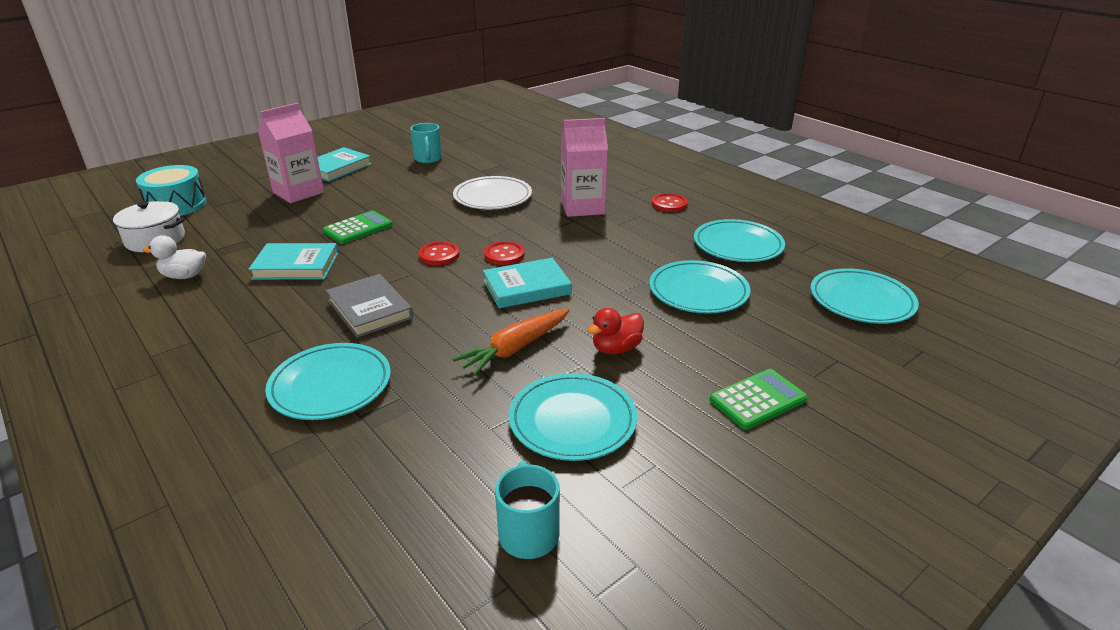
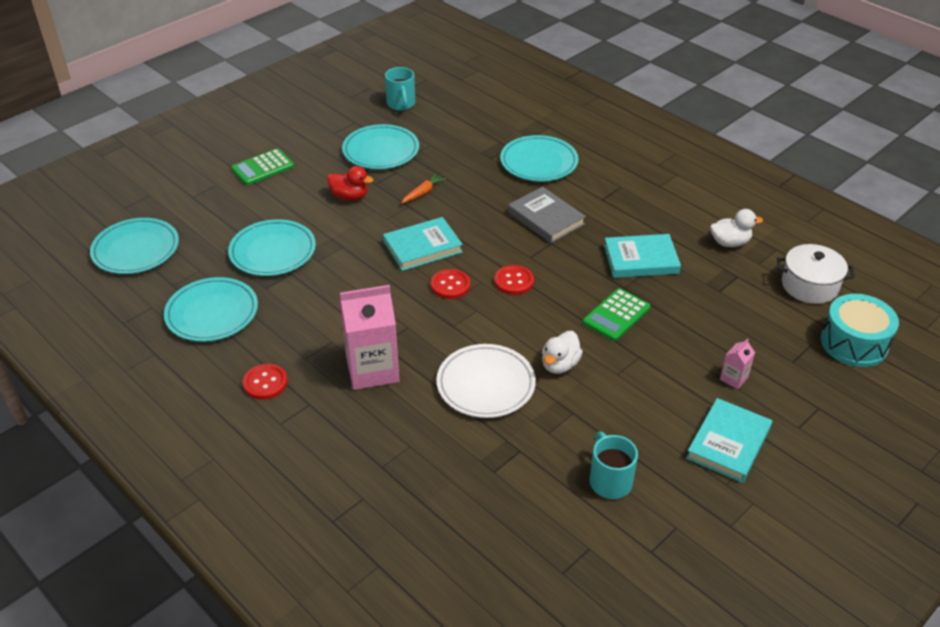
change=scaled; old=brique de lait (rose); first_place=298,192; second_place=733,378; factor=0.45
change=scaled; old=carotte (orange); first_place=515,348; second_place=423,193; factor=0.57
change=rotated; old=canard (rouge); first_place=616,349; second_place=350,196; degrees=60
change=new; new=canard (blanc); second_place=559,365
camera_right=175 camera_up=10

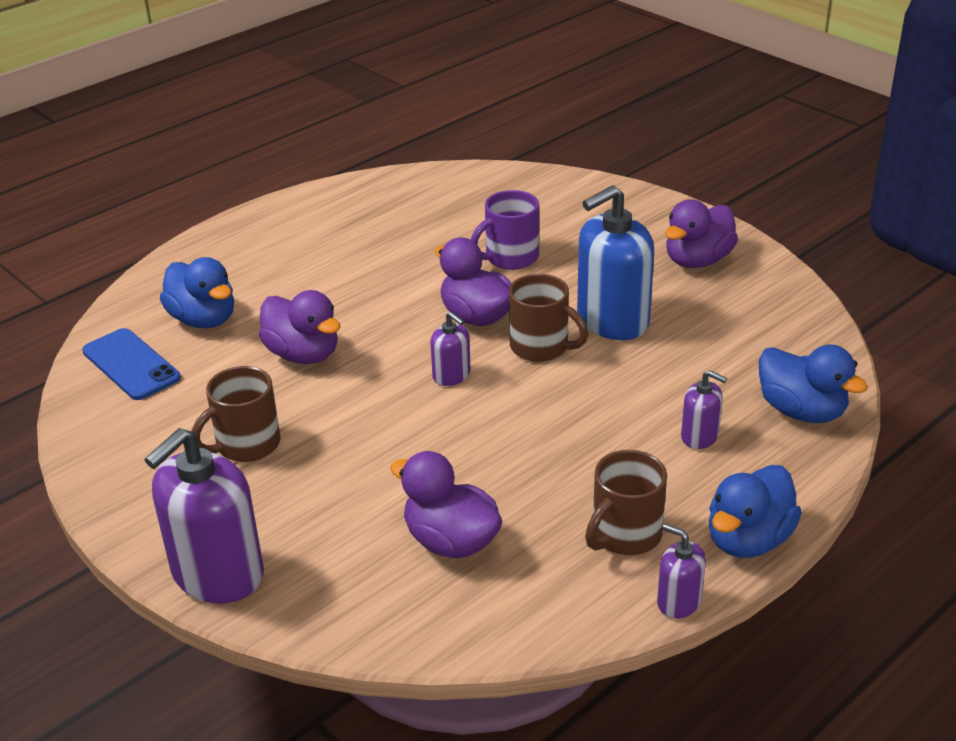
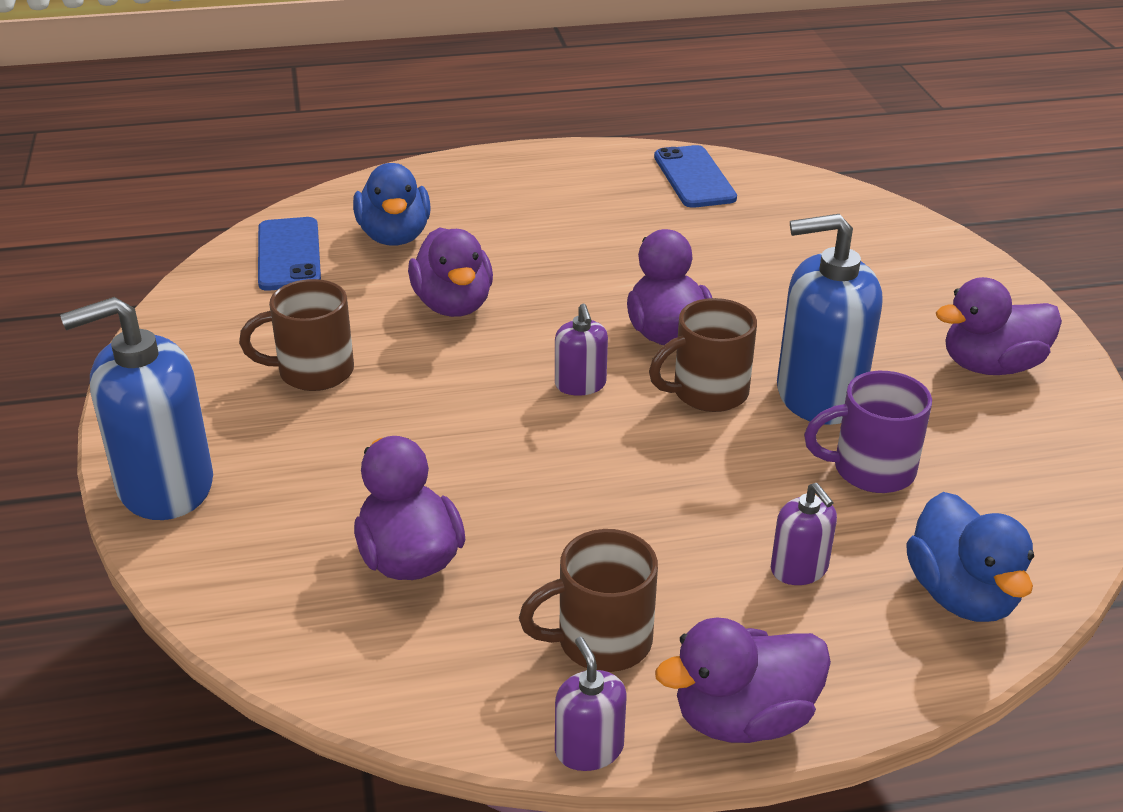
change=repainted; old=distributeur de savon (violet); new=distributeur de savon (bleu); first_place=217,573; second_place=165,485
change=shifted; old=tasse (violet); first_place=510,258; second_place=870,470
change=rotated; old=tasse (marron); first_place=541,347; second_place=707,392; degrees=90
change=repainted; old=canard (bleu); new=canard (violet); first_place=748,540; second_place=743,718
change=new; new=téléphone (bleu); second_place=694,177
camera_right=30 camera_up=0

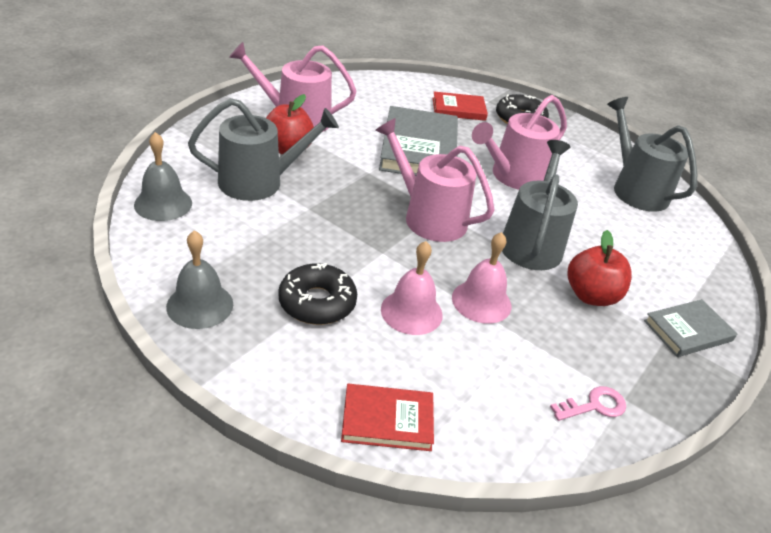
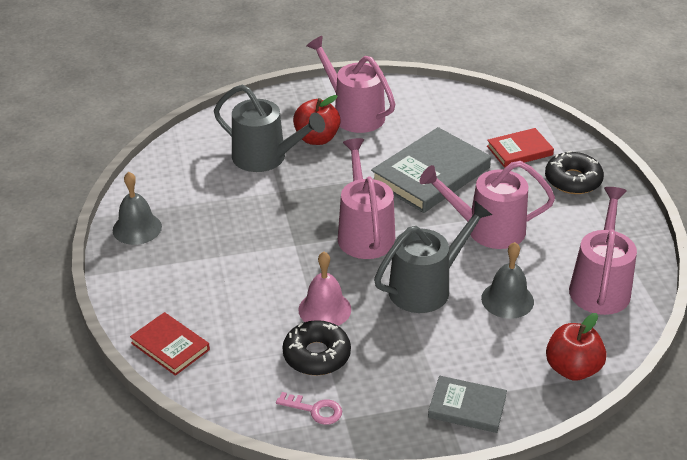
change=shifted; old=cloche (gris); first_place=163,203; second_place=507,300
change=shifted; old=beignet (noir); first_place=317,302; second_place=316,355
change=gone; old=cloche (rose); first_place=411,312
change=rotated; old=livre (rouge); first_place=458,109; second_place=519,150; degrees=-60
change=shifted; old=pomme (rouge); first_place=591,295; second_place=572,369
change=repainted; old=arrosoir (gris); new=arrosoir (rose); first_place=636,189; second_place=600,286
camera_right=45 camera_up=0

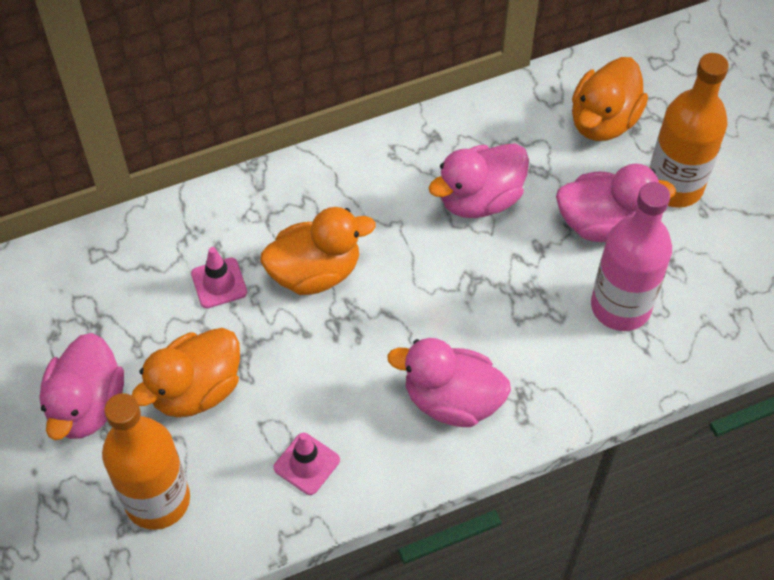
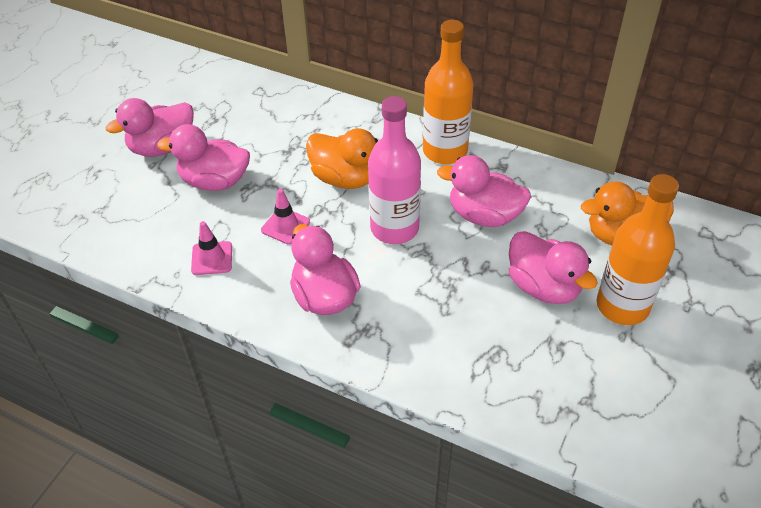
change=shifted; old=bouteille (orange); first_place=157,500; second_place=445,151
change=repainted; old=canard (orange); new=canard (rose); first_place=196,389; second_place=214,181
change=shifted; old=cône de chantier (rose); first_place=219,283; second_place=285,226
change=shifted; old=bouteille (rose); first_place=620,306; second_place=394,228
camera_right=50 camera_up=-10

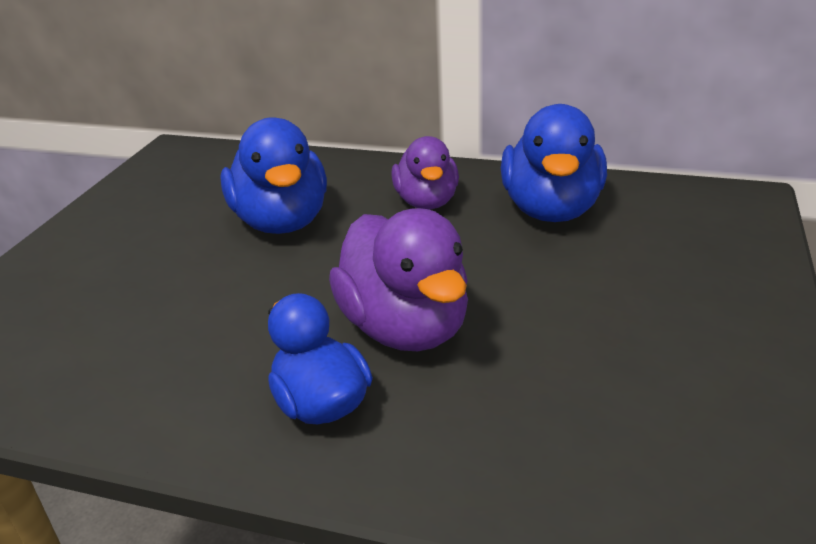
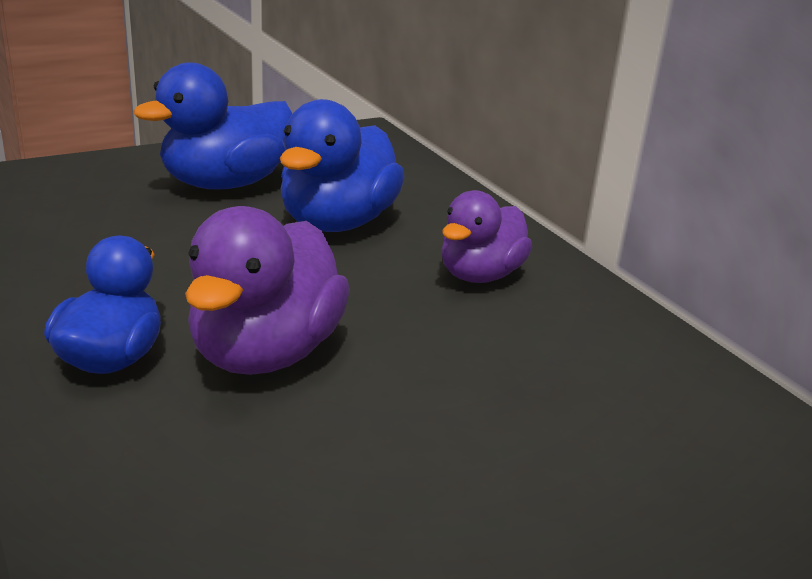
change=shifted; old=canard (bleu); first_place=551,209; second_place=225,184
camera_right=40 camera_up=-5

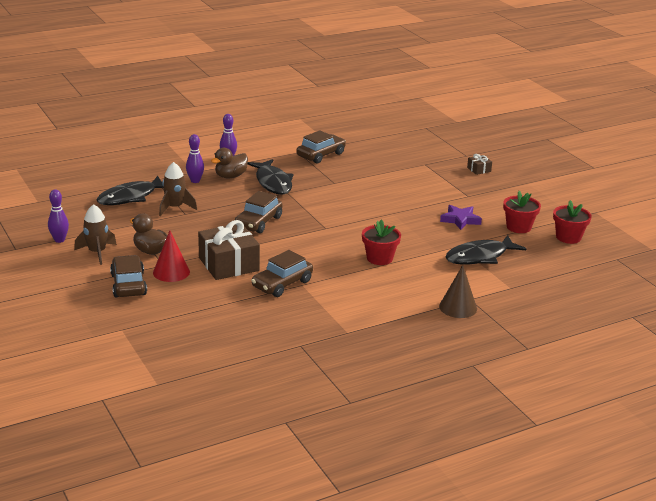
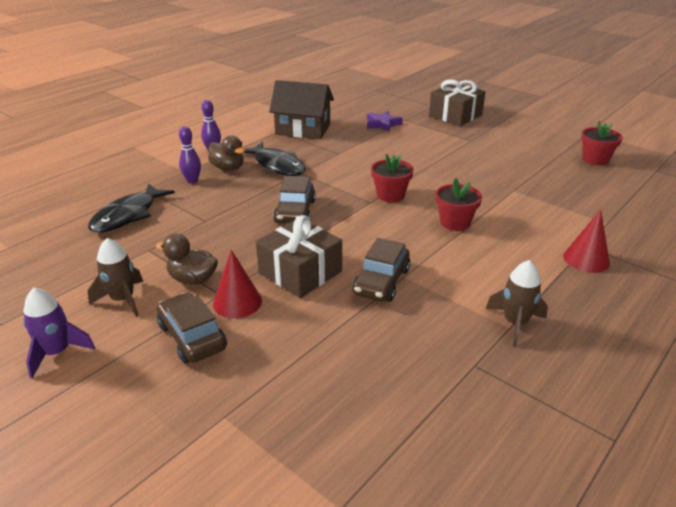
change=gone; old=quille (violet); first_place=59,240
change=shifted; old=fusée (marron); first_place=175,208; second_place=515,323
change=rotated; old=canard (marron); first_place=230,176; second_place=228,168; degrees=-75
change=swapped; old=voiture (marron); new=maison (marron); first_place=321,155; second_place=303,129
change=repainted; old=cône (marron); new=cône (rouge); first_place=458,307; second_place=586,259
change=shifted; old=étoile (violet); first_place=460,220; second_place=382,124
change=gone; old=poisson (noir); first_place=480,257
change=scaled; old=cadeau (marron); first_place=479,169; second_place=455,115; factor=2.27
change=shifted; old=pot de fleurs (rouge); first_place=518,227; second_place=390,195
change=new; new=fusée (violet); second_place=57,352
camera_right=-20 camera_up=5

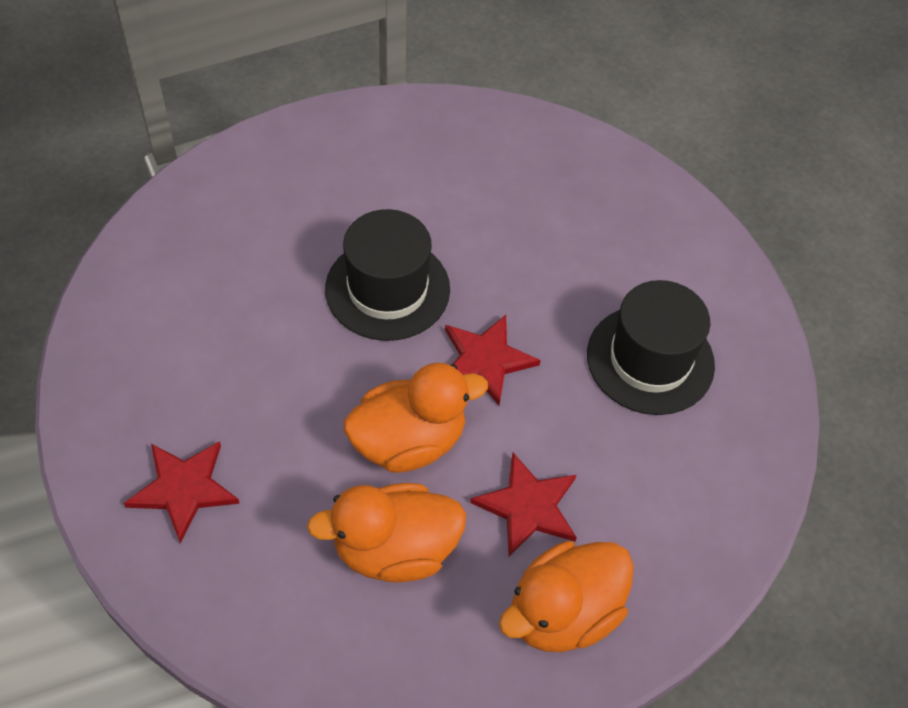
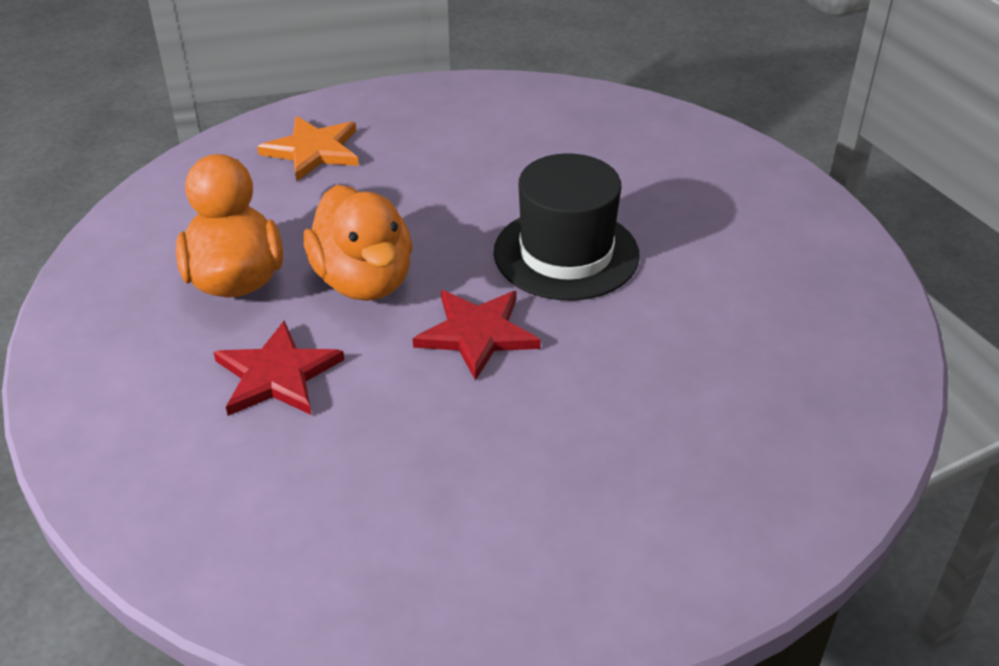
change=repainted; old=étoile (rouge); new=étoile (orange); first_place=184,489; second_place=313,151
change=gone; old=canard (orange); first_place=563,613
change=gone; old=chapeau (noir); first_place=650,359
camera_right=90 camera_up=-15

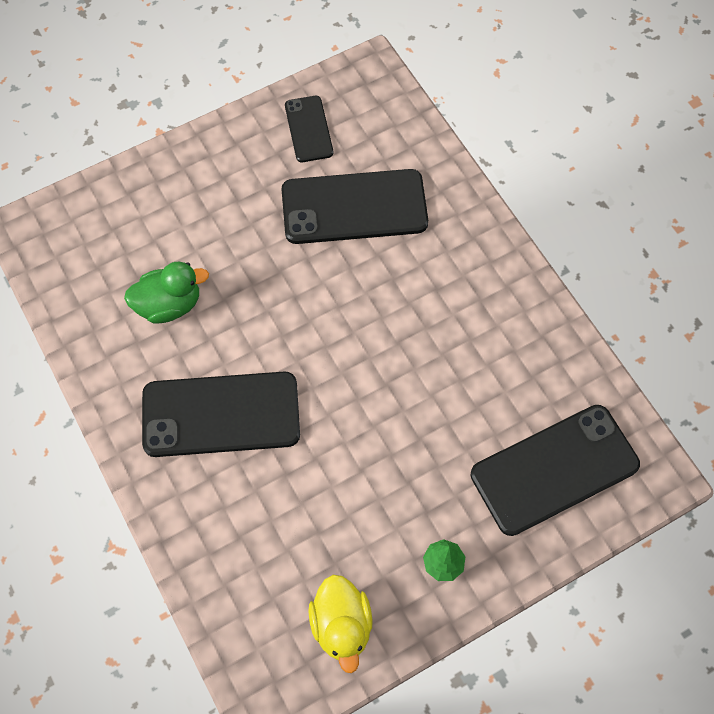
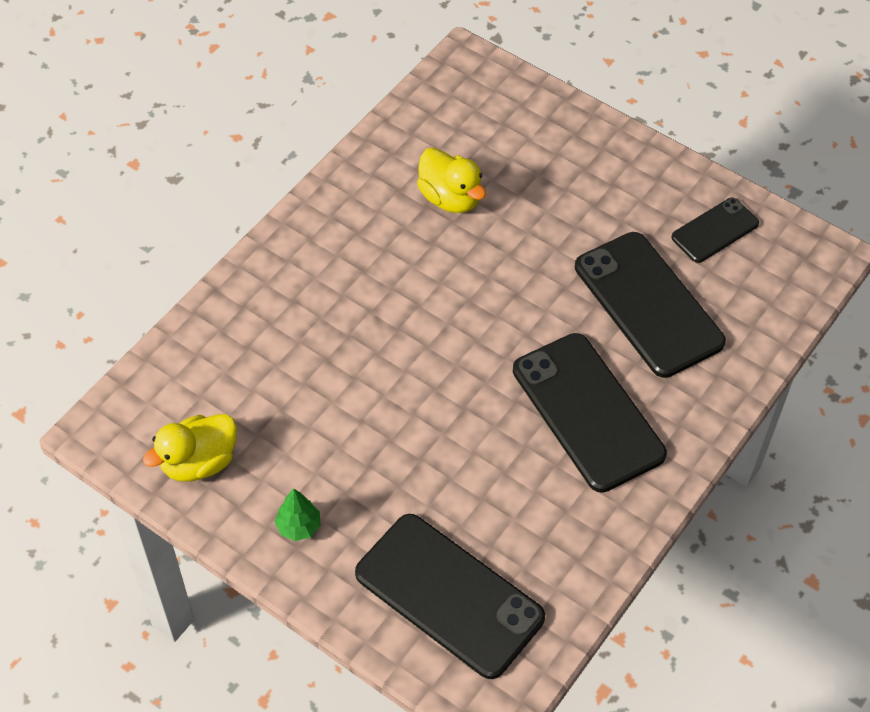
change=repainted; old=canard (vert); new=canard (jaune); first_place=169,304; second_place=450,198
change=shifted; old=téléphone (noir); first_place=221,414; second_place=587,412
camera_right=65 camera_up=-10

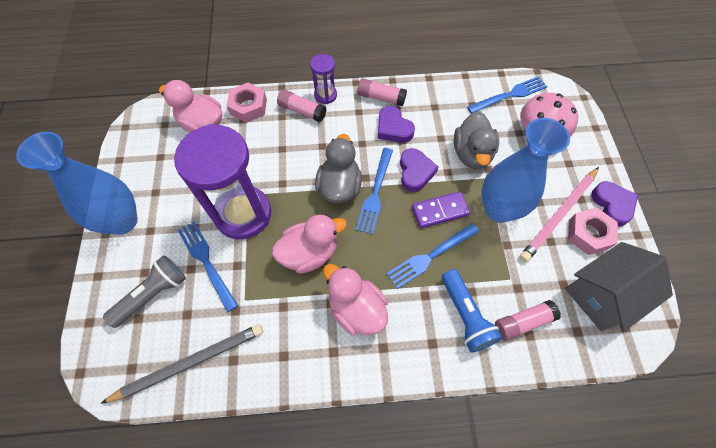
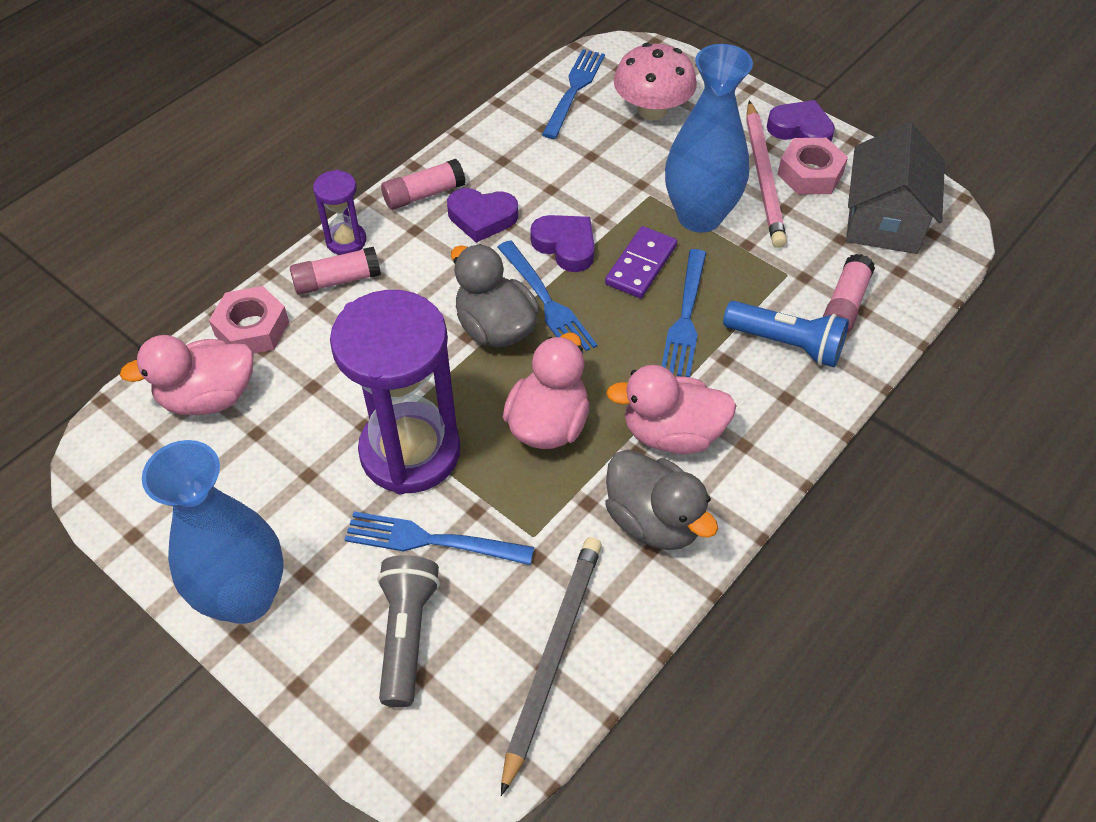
change=shifted; old=canard (gris); first_place=472,154; second_place=653,520
camera_right=-45 camera_up=-10

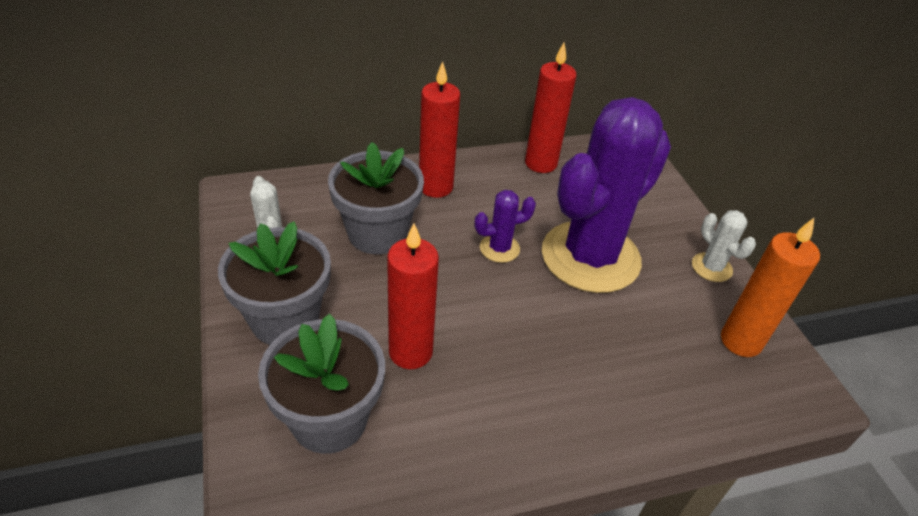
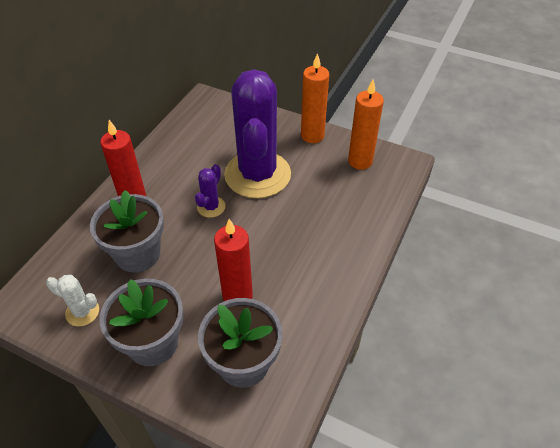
change=gone; old=bougie (rouge); first_place=541,163
change=swapped; old=cactus (blanc); new=bougie (orange); first_place=711,267; second_place=312,136
camera_right=-45 camera_up=5

